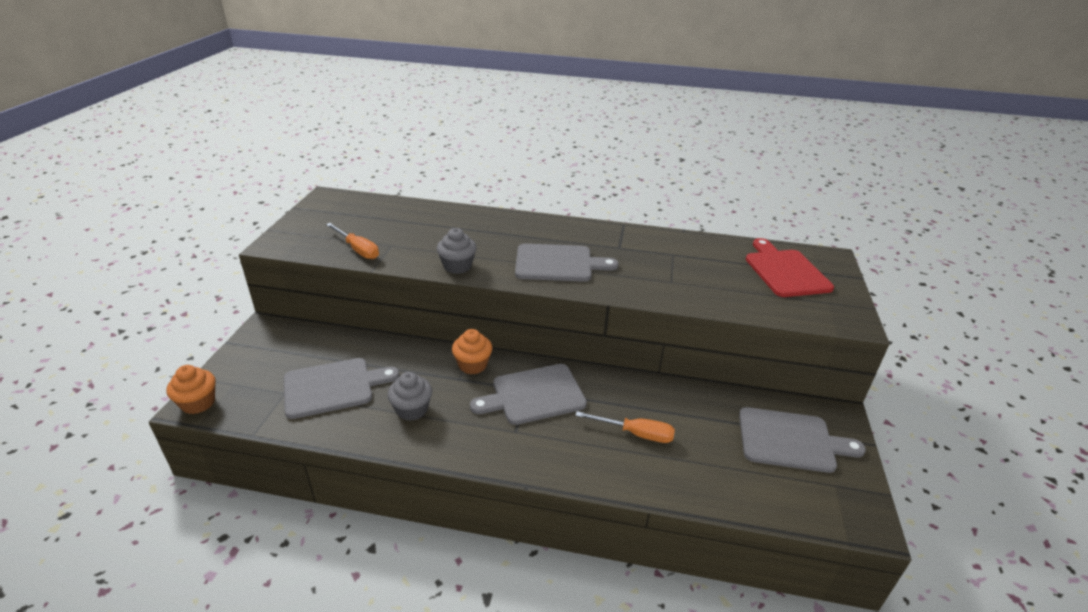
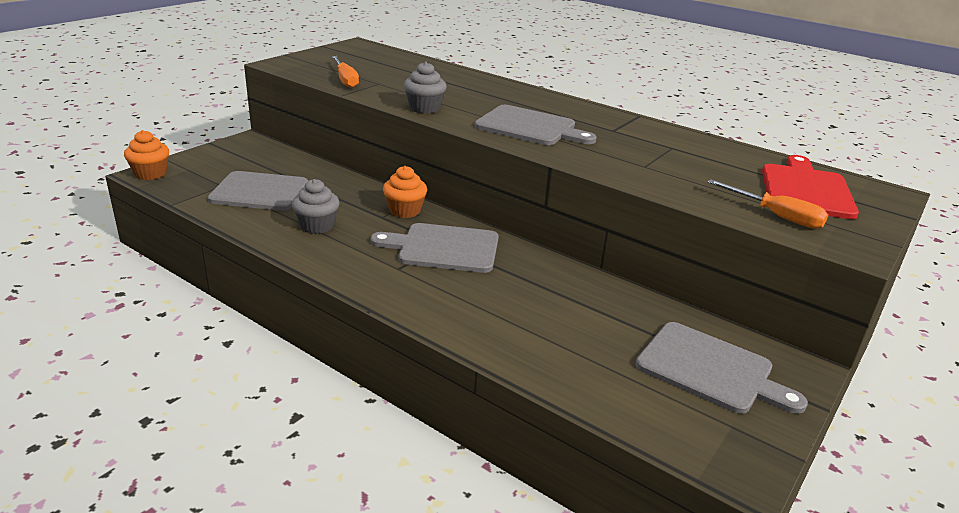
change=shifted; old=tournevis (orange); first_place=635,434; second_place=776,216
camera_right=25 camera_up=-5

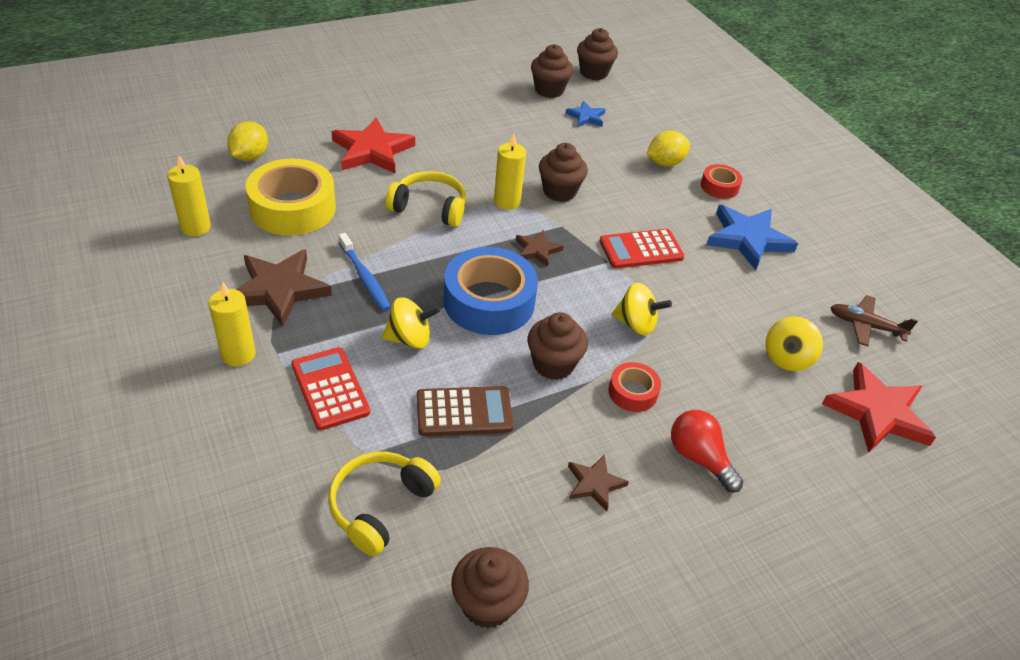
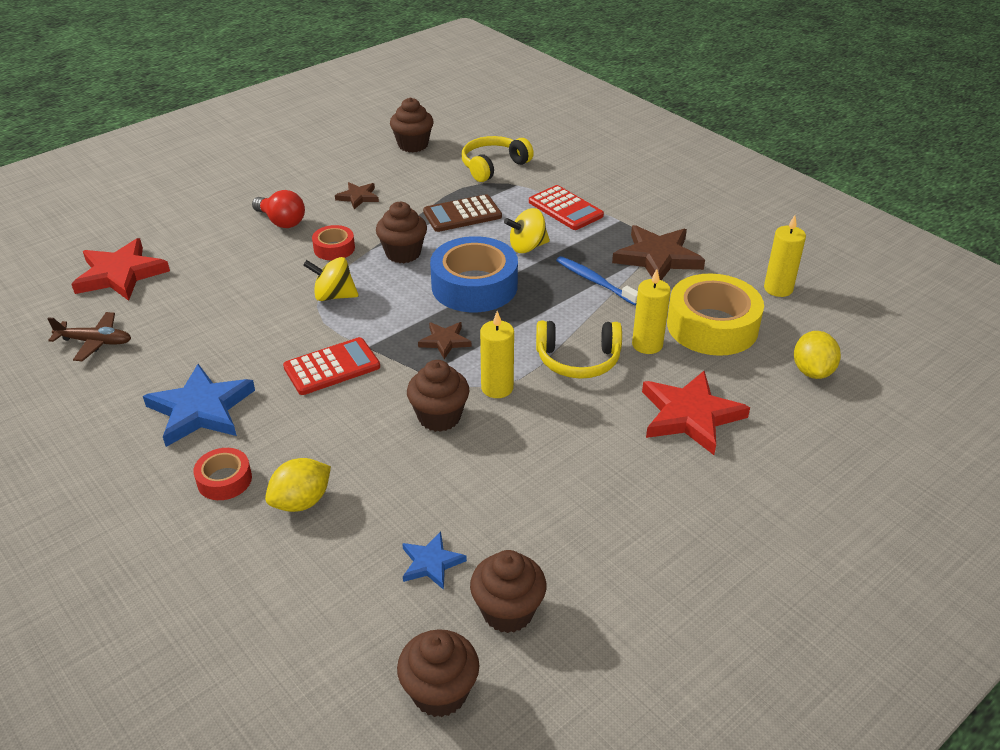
change=shifted; old=bougie (jaune); first_place=238,354; second_place=647,344
change=rotated; old=casque audio (jaune); first_place=380,506; second_place=493,166; degrees=-150
change=gone; old=toupie (jaune); first_place=787,358
camera_right=170 camera_up=-5

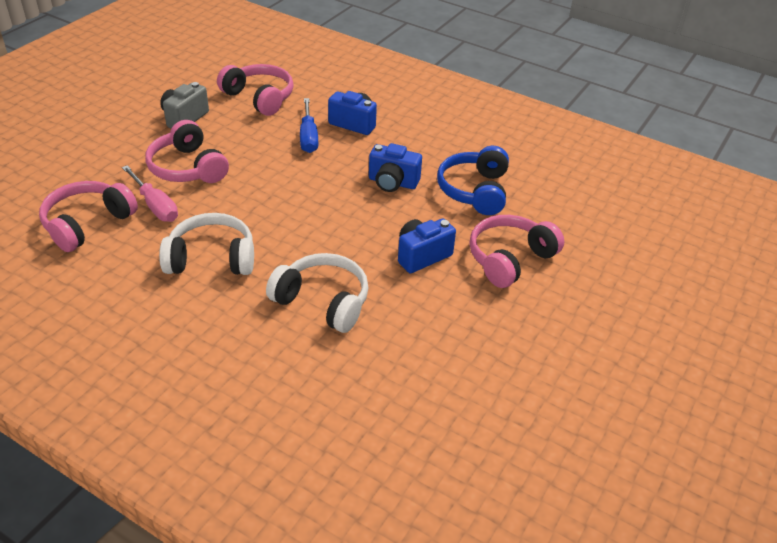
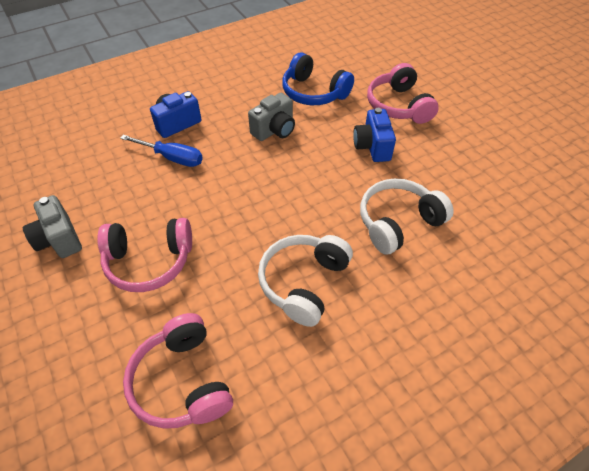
change=gone; old=tournevis (rose); first_place=155,205
change=gone; old=casque audio (rose); first_place=259,98
change=repainted; old=appareil photo (bleu); new=appareil photo (gris); first_place=392,183; second_place=274,130
camera_right=-60 camera_up=10

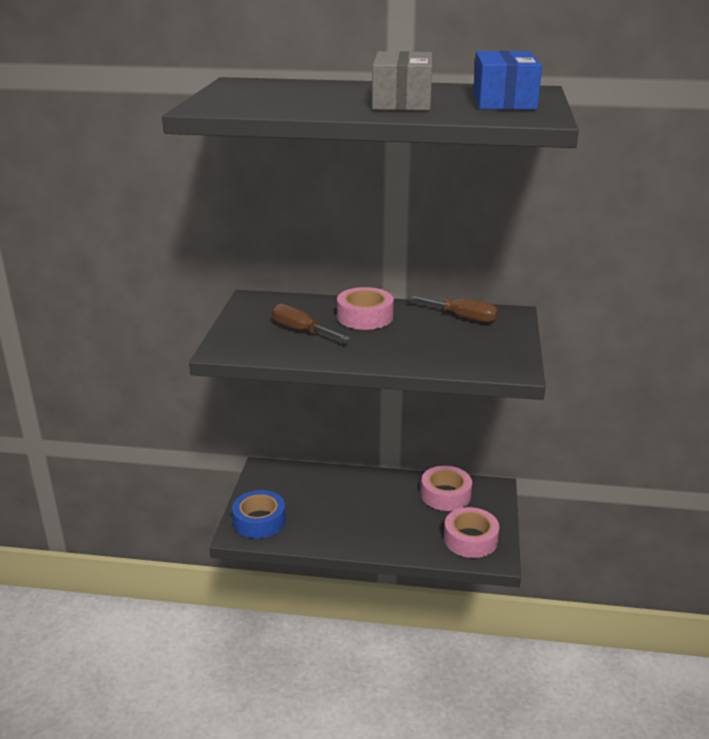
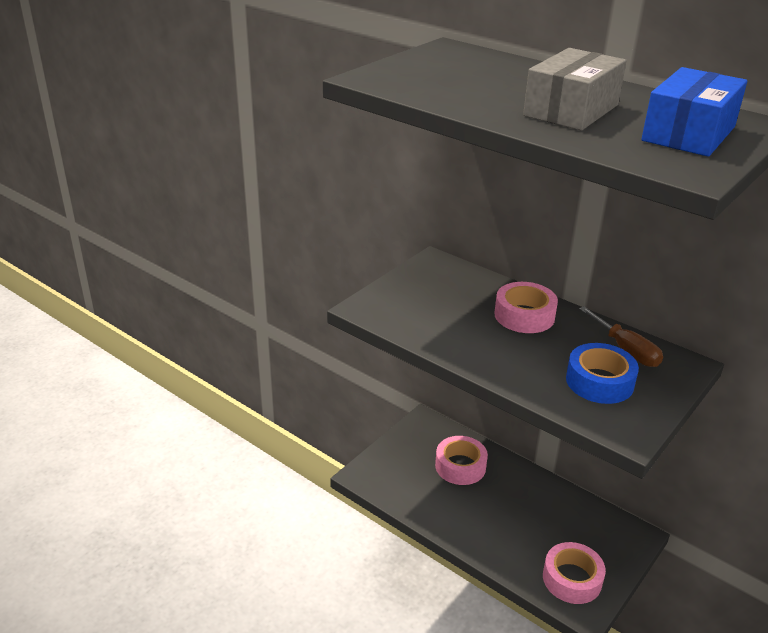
change=shifted; old=ruban adhésif (bleu); first_place=259,521; second_place=599,382
change=gone; old=tournevis (marron); first_place=301,331
change=shifted; old=ruban adhésif (rose); first_place=445,495; second_place=460,466
camera_right=30 camera_up=5

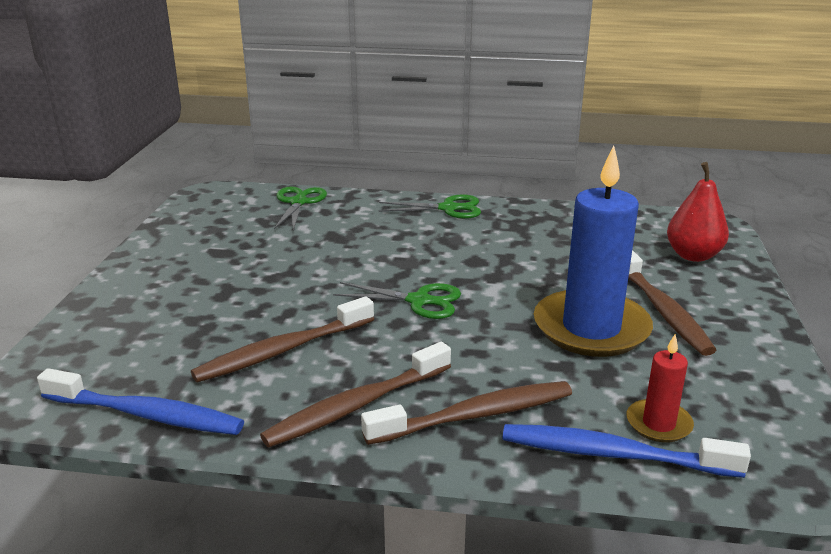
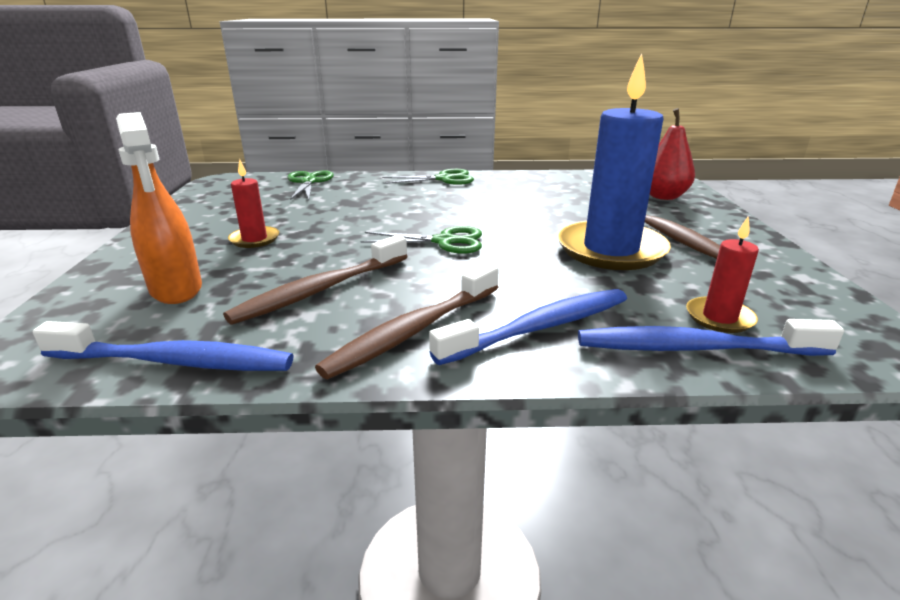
change=repainted; old=brosse à dents (marron); new=brosse à dents (bleu); first_place=475,416; second_place=540,328
change=new; new=vaporisateur (orange); second_place=176,289
change=new; new=bougie (rouge); second_place=254,239
camera_right=-10 camera_up=0

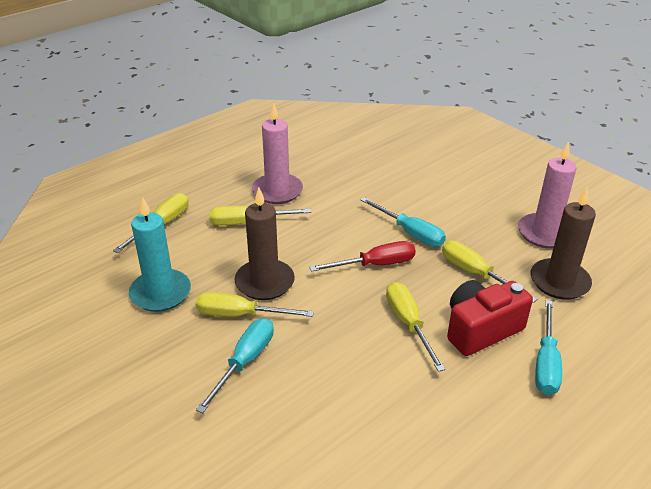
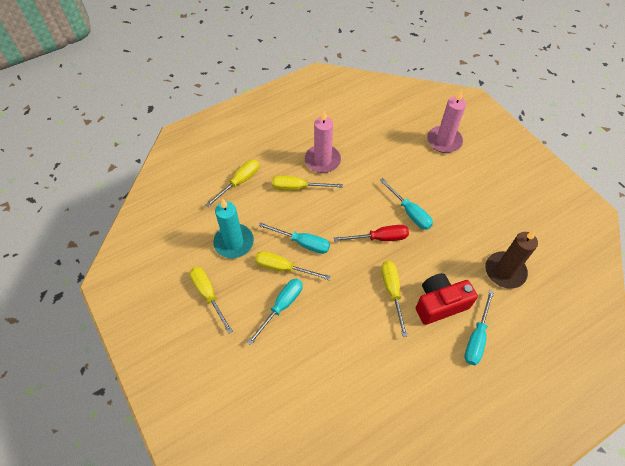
change=swapped; old=bougie (marron); new=tournevis (turquoise); first_place=264,282; second_place=302,243
change=shifted; old=tournevis (jaune); first_place=475,273; second_place=208,295
change=shifted; old=bougie (rose); first_place=544,233; second_place=444,141
camera_right=10 camera_up=20

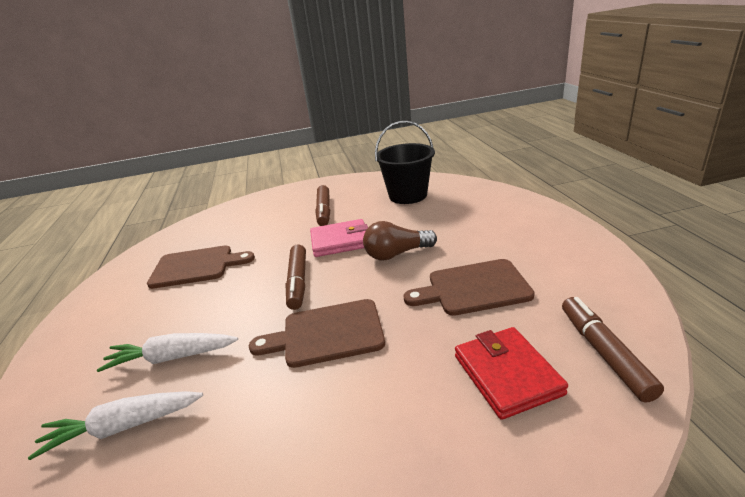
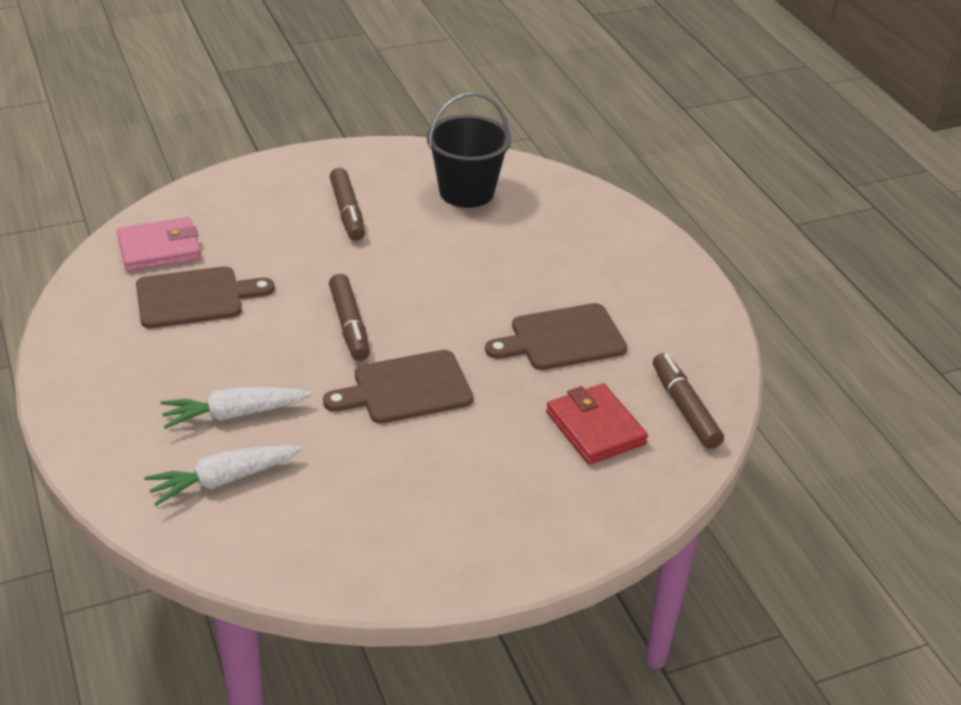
change=shifted; old=portefeuille (rose); first_place=340,241; second_place=159,249
change=gone; old=ampoule (marron); first_place=396,254
camera_right=-15 camera_up=10

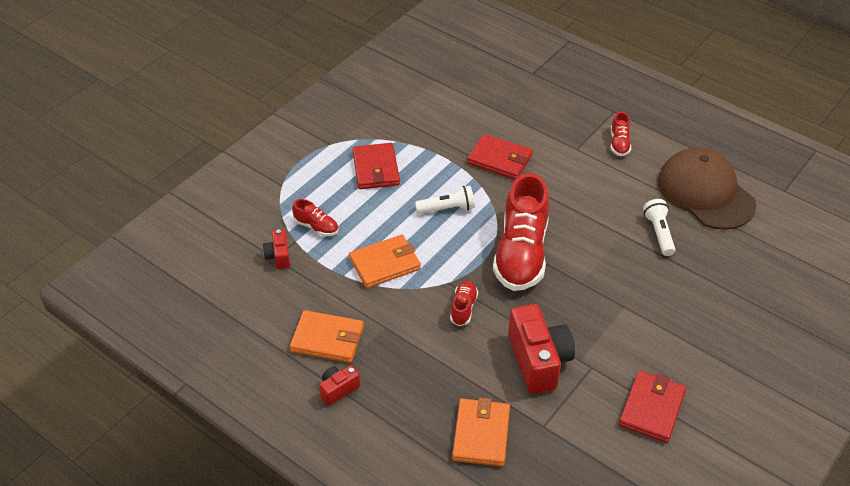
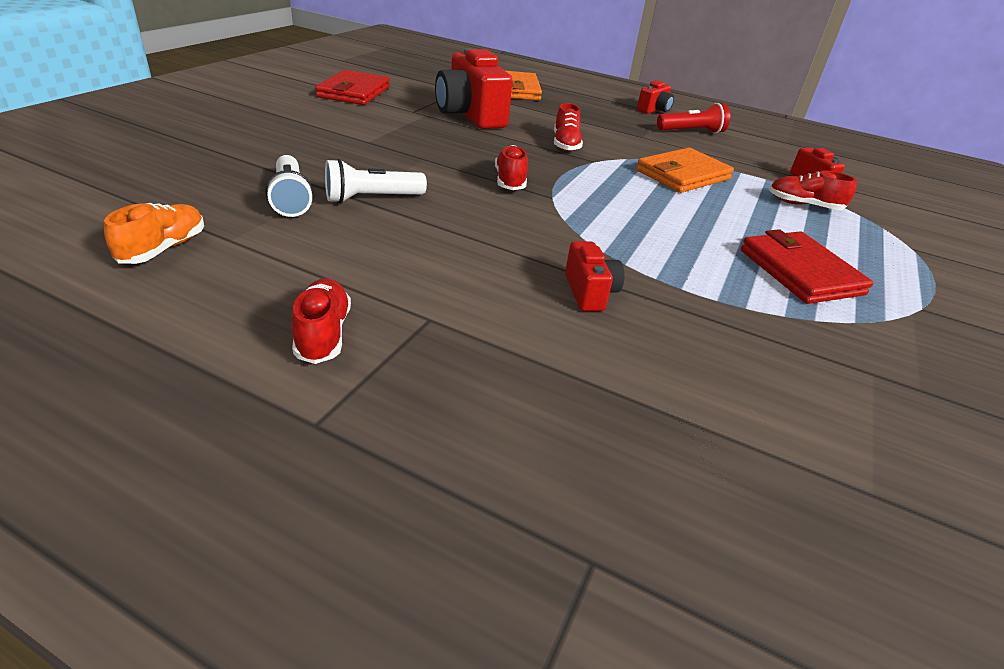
change=swapped; old=portefeuille (orange); new=lampe de poche (rouge); first_place=327,339; second_place=692,132
change=shifted; old=lampe de poche (blanc); first_place=447,208; second_place=371,198
change=swapped; old=portefeuille (rouge); new=appareil photo (rouge); first_place=500,159; second_place=589,292
change=scaled; old=chaussure (rouge); first_place=521,253; second_place=510,181; factor=0.44
change=swapped; old=casquette (marron); new=chaussure (orange); first_place=705,193; second_place=163,248
camera_right=165 camera_up=-10

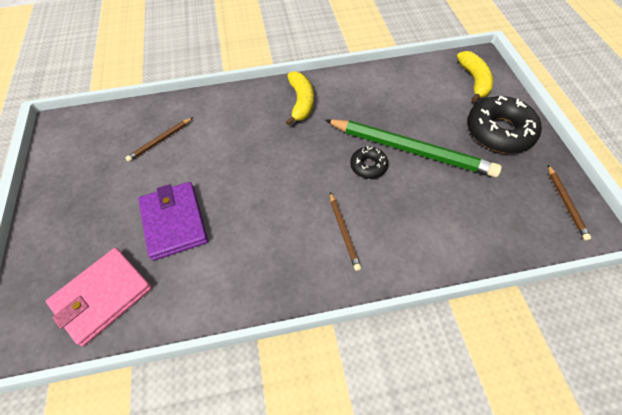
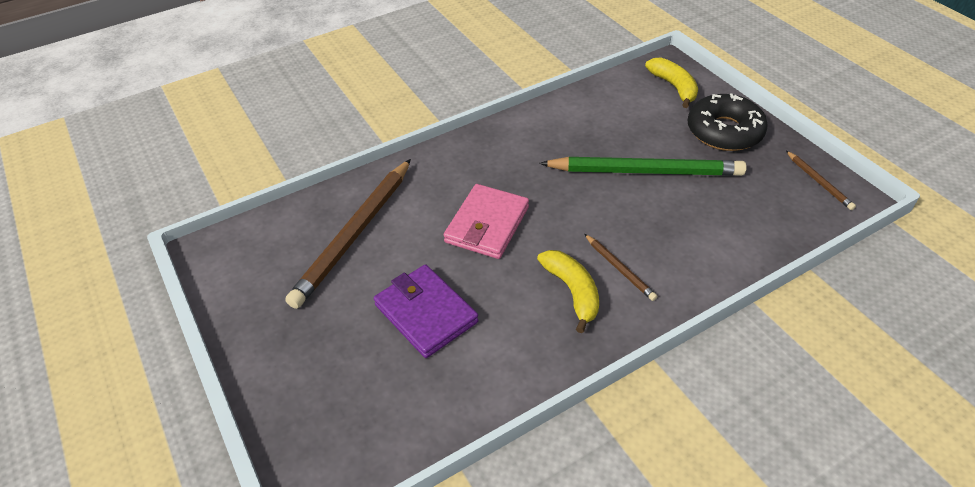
change=shifted; old=portefeuille (rose); first_place=103,296; second_place=487,224
change=scaled; old=crayon (marron); first_place=160,141; second_place=354,234; factor=2.19
change=shifted; old=banane (jaune); first_place=301,102; second_place=572,291
change=gone; old=beignet (noir); first_place=368,166
camera_right=-20 camera_up=-10

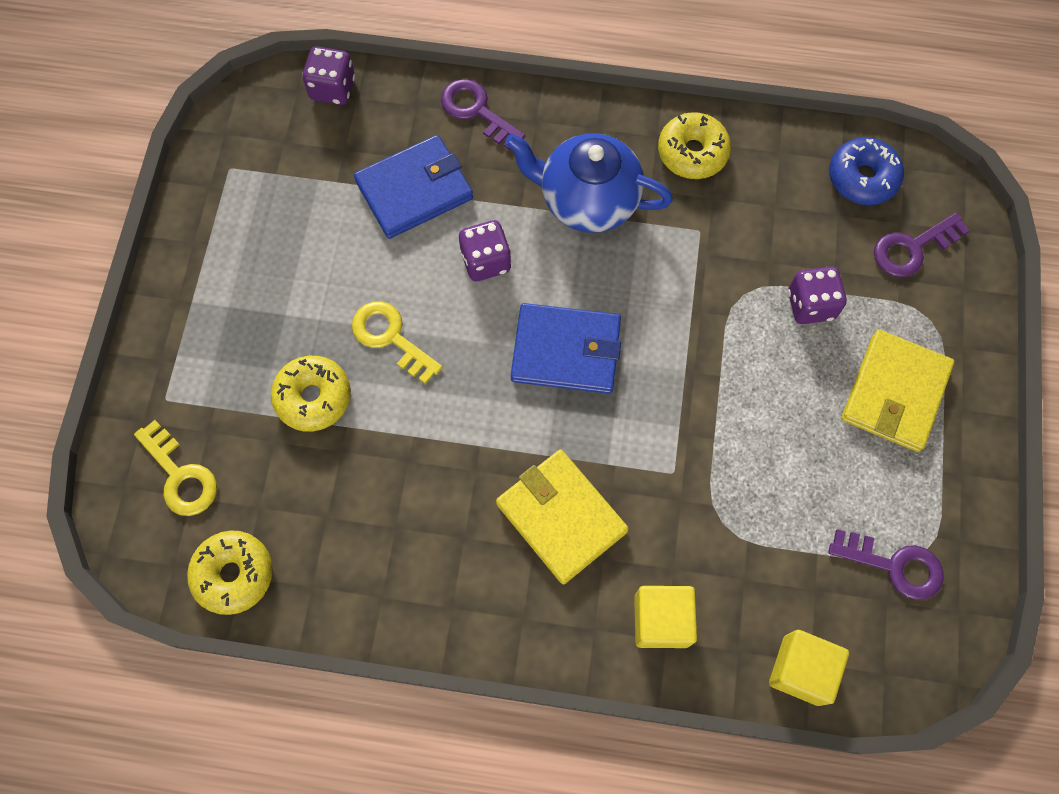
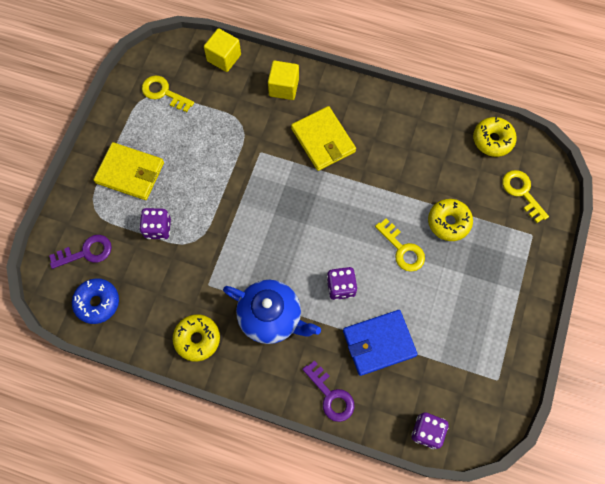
change=gone; old=portefeuille (bleu); first_place=566,351
change=repainted; old=clé (violet); new=clé (jaune); first_place=895,566; second_place=163,93
change=rotated; old=portefeuille (jaune); first_place=894,393; second_place=130,173; degrees=75
camera_right=-170 camera_up=0

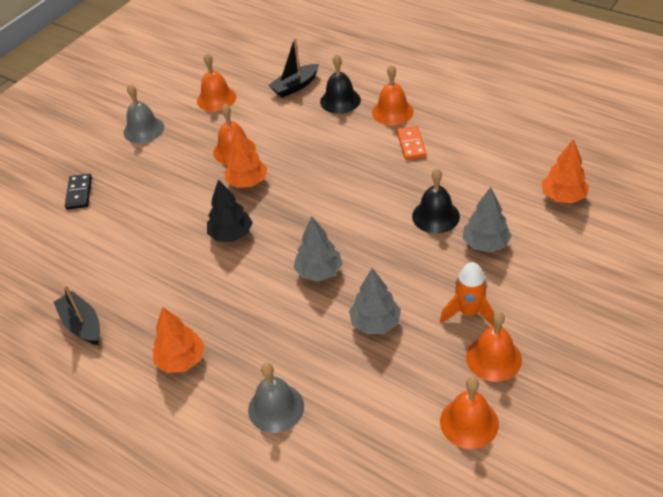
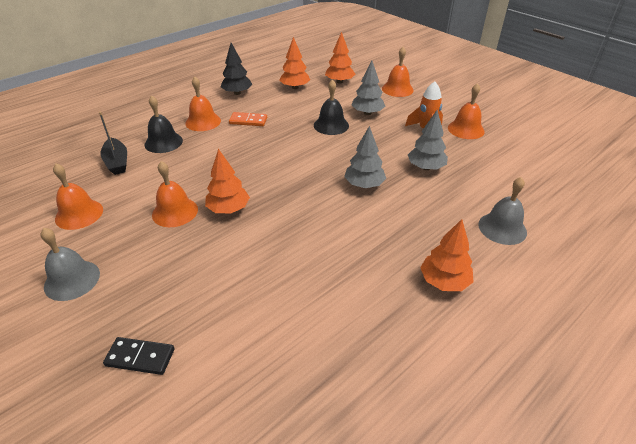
change=gone; old=bateau (noir); first_place=82,324
change=shifted; old=arbre (noir); first_place=231,234; second_place=237,93
change=shifted; old=cloche (orange); first_place=469,422; second_place=397,89
change=new; new=arbre (orange); second_place=295,87
camera_right=-80 camera_up=-5

